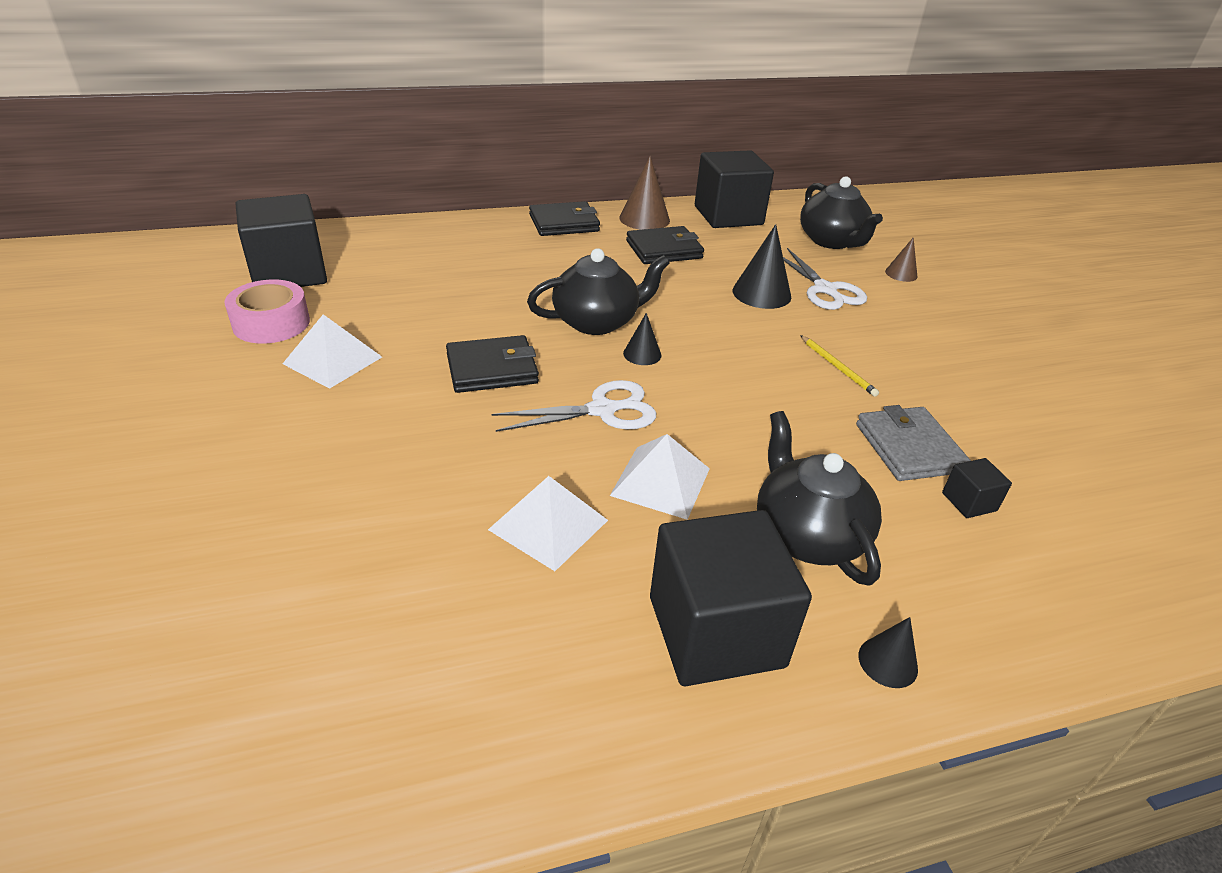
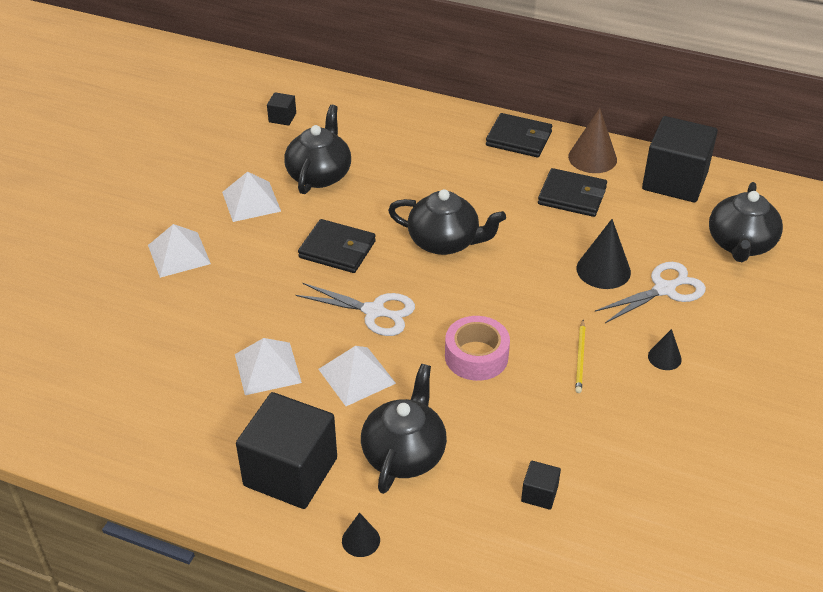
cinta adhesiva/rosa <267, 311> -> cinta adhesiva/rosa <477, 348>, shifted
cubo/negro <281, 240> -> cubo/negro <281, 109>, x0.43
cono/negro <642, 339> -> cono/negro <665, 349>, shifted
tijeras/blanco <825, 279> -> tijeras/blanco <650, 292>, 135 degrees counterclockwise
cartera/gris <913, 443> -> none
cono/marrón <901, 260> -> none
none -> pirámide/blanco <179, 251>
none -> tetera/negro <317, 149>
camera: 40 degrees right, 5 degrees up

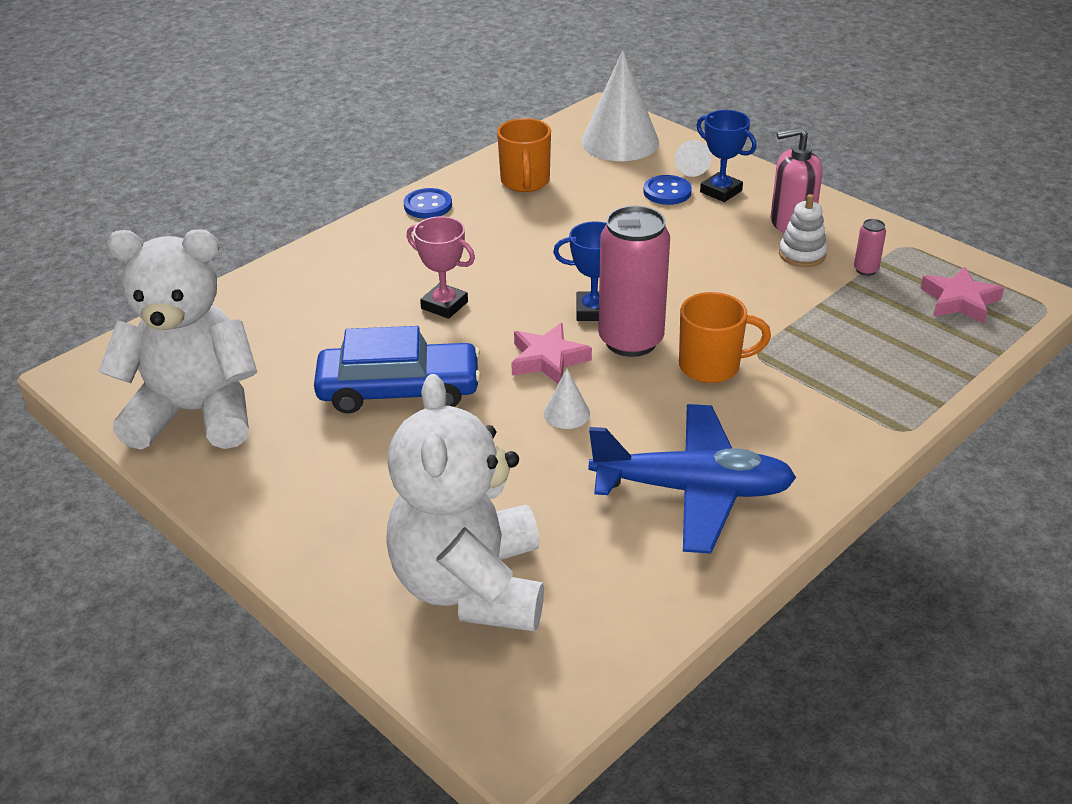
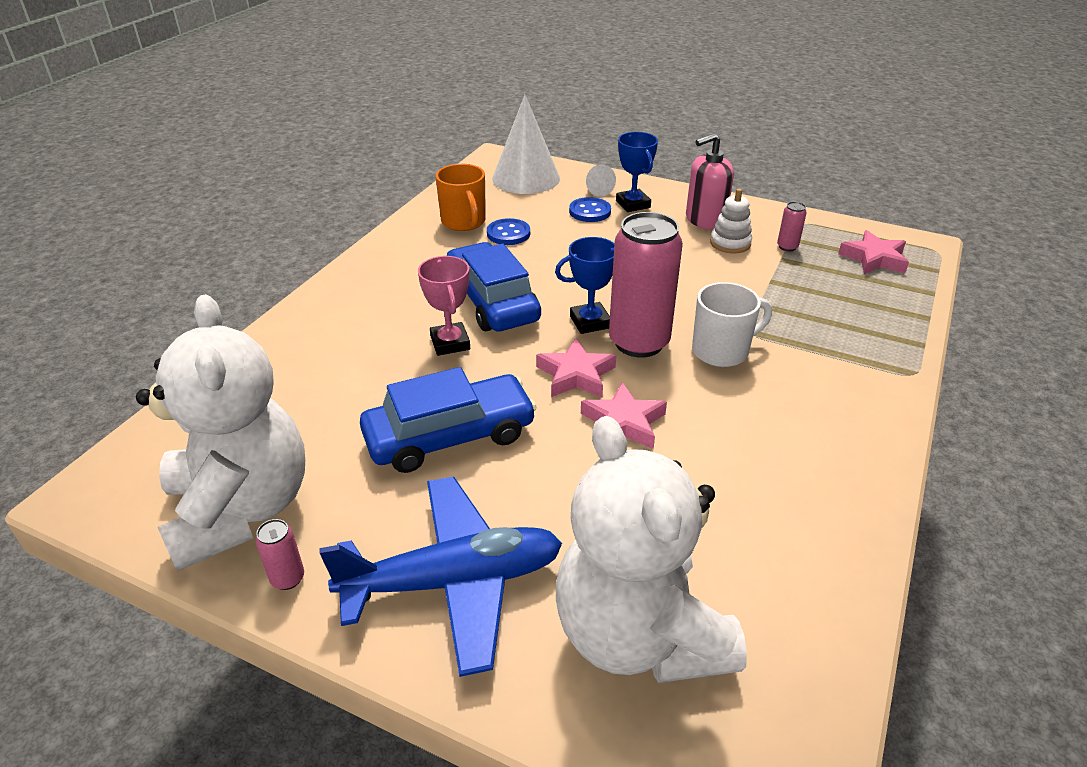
osito/blanco <178, 339> -> osito/blanco <220, 432>, 90 degrees clockwise
botón/azul <428, 203> -> botón/azul <508, 231>, shifted
trofeo/rosa <441, 267> -> trofeo/rosa <444, 306>, 60 degrees clockwise
cono/blanco <567, 399> -> estrella/rosa <624, 415>
avión/azul <692, 479> -> avión/azul <440, 577>, shifted
taza/naranja <725, 337> -> taza/blanco <732, 324>
trofeo/azul <726, 156> -> trofeo/azul <637, 172>, 45 degrees clockwise
none -> lata/rosa <280, 554>
none -> coche/azul <494, 286>
camera: 20 degrees left, 0 degrees up

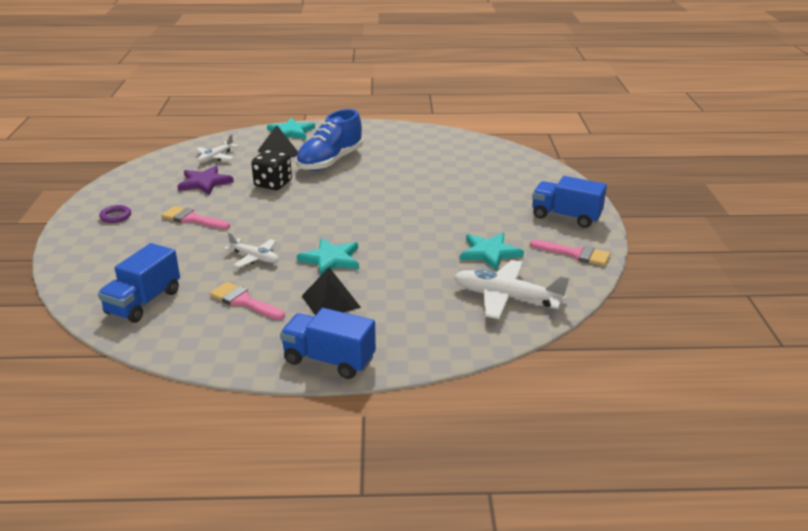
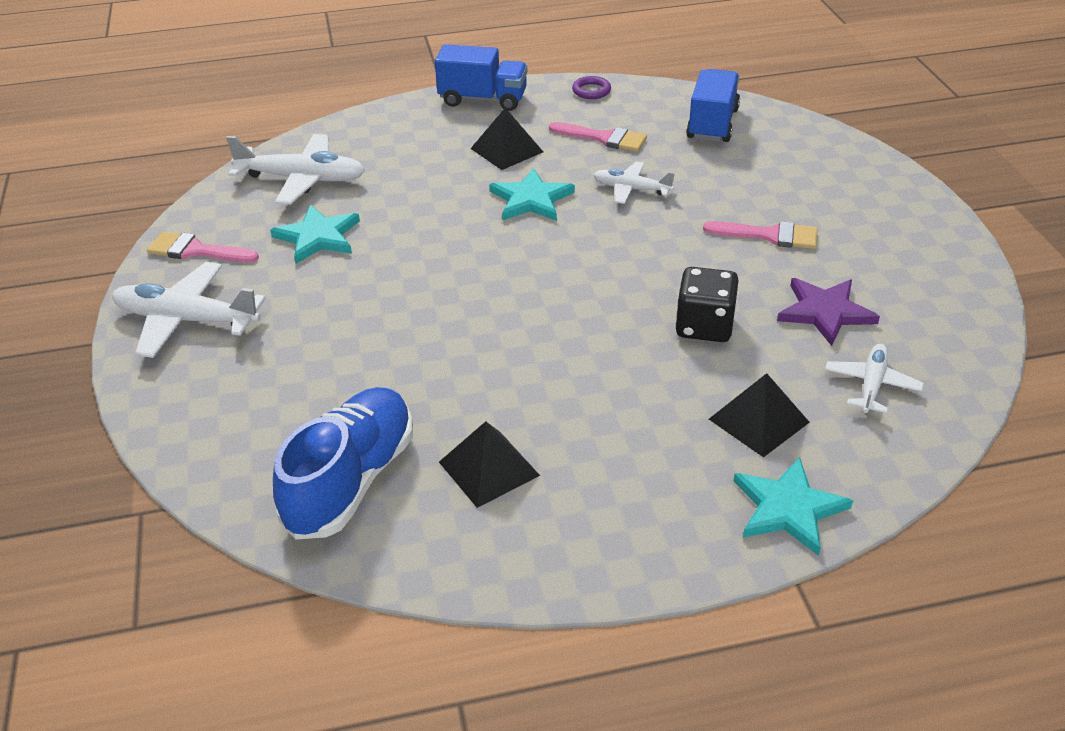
anillo/morado <115, 214> -> anillo/morado <591, 87>, shifted
zapato/azul <329, 140> -> zapato/azul <343, 463>, shifted
camión/azul <569, 202> -> avión/blanco <189, 310>
none -> pirámide/negro <489, 464>
camera: 170 degrees right, 10 degrees up

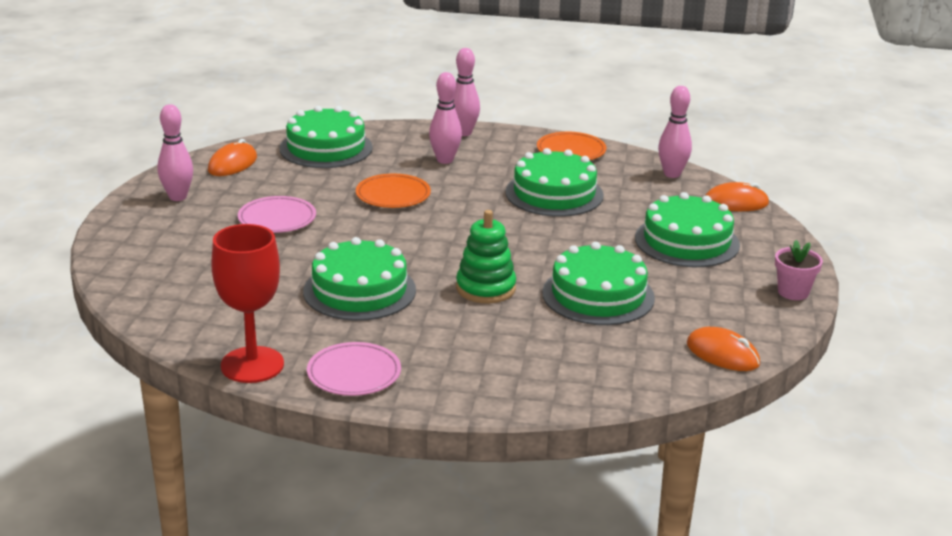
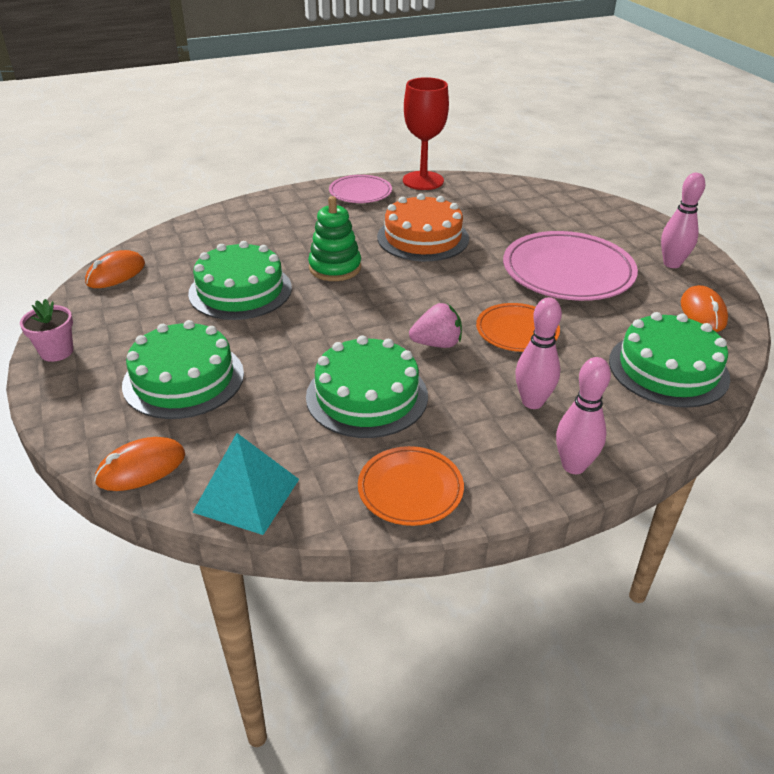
plato/rosa <277, 214> -> plato/rosa <570, 266>, x1.77
tarta/verde <359, 279> -> tarta/naranja <423, 227>
bolo/rosa <675, 132> -> pirámide/turquesa <245, 484>
ratón/naranja <723, 349> -> ratón/naranja <115, 269>, 60 degrees counterclockwise
none -> fresa/rosa <435, 325>
camera: 150 degrees right, 10 degrees up

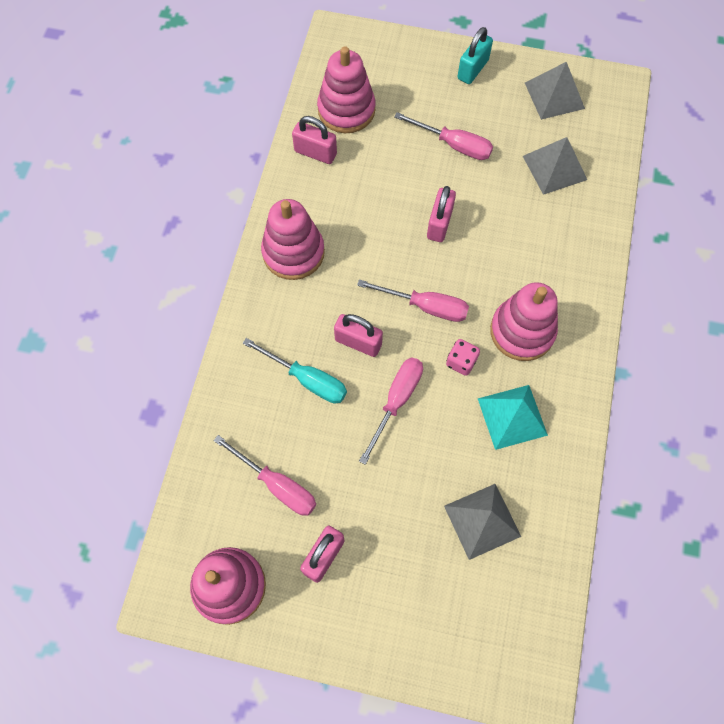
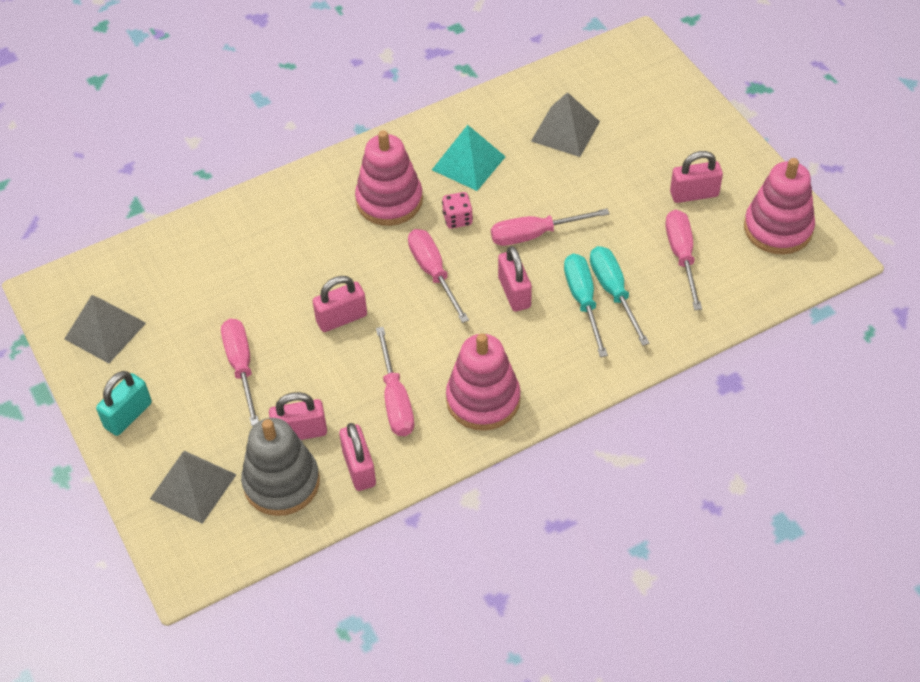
juguete apilable/rosa <346, 89> -> juguete apilable/gris <280, 467>
candado/turquesa <475, 55> -> candado/turquesa <124, 403>, 45 degrees counterclockwise
pirámide/gris <555, 166> -> pirámide/gris <193, 487>, shifted
none -> candado/rosa <298, 416>
none -> destornillador/rosa <395, 381>
none -> destornillador/turquesa <620, 296>
camera: 130 degrees left, 15 degrees down

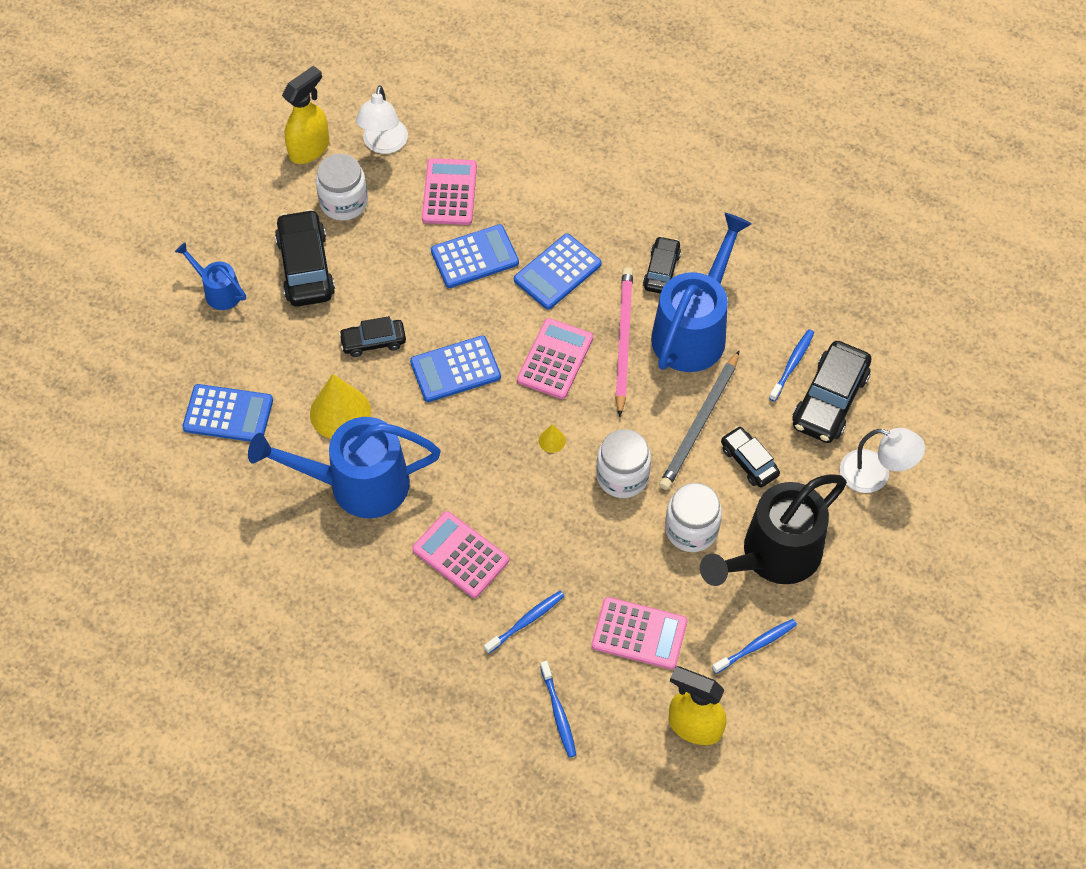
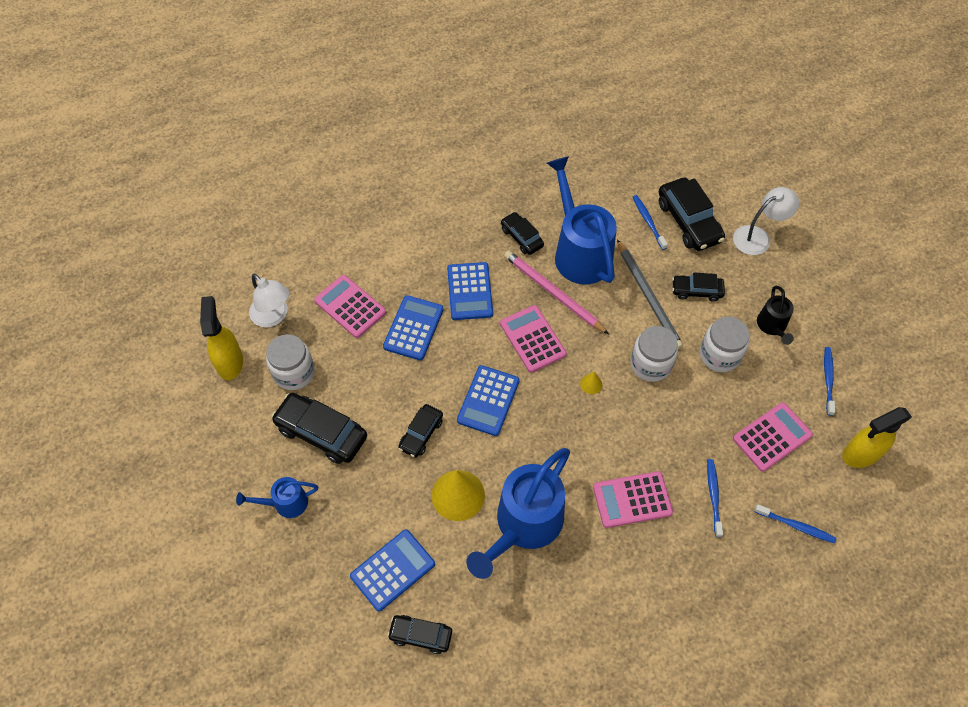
regadera/negro <773, 530> -> regadera/negro <775, 315>, x0.50
none -> coche/negro <419, 634>
camera: 50 degrees left, 0 degrees up

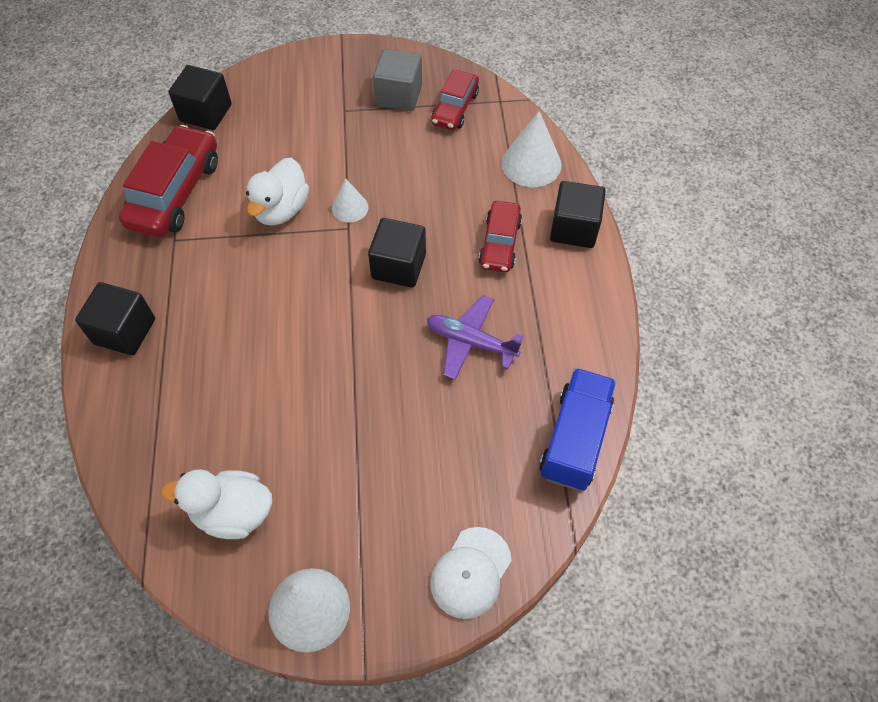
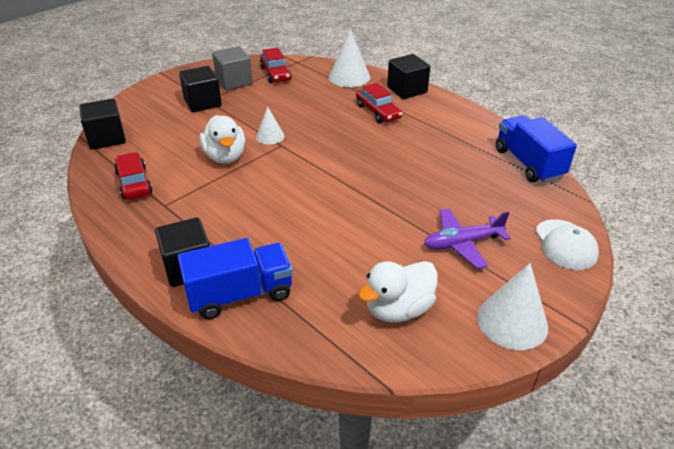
coche/rojo <168, 181> -> coche/rojo <133, 176>, x0.61
cubo/negro <397, 253> -> cubo/negro <200, 89>, shifted
avión/morado <475, 337> -> avión/morado <467, 238>, shifted
none -> camión/azul <235, 278>
camera: 40 degrees left, 20 degrees down

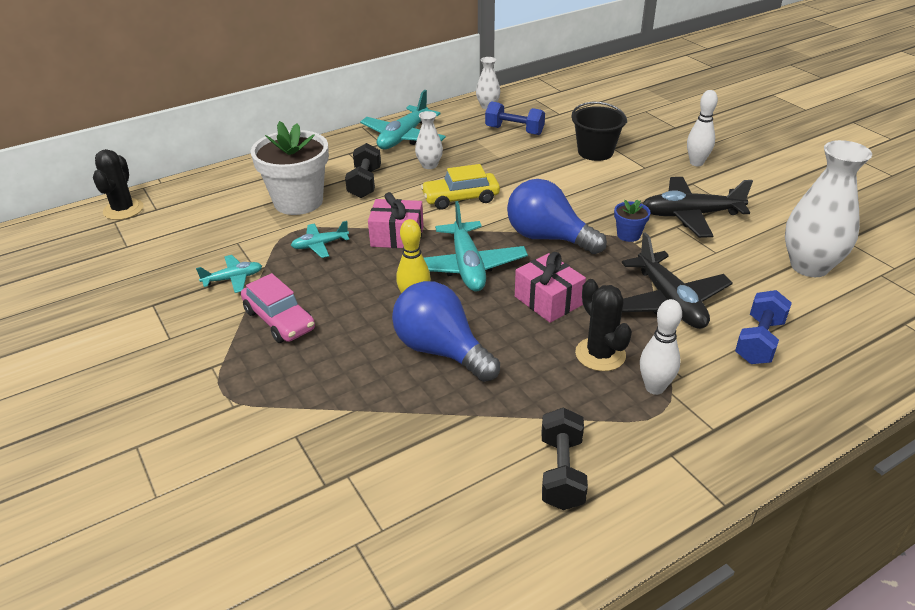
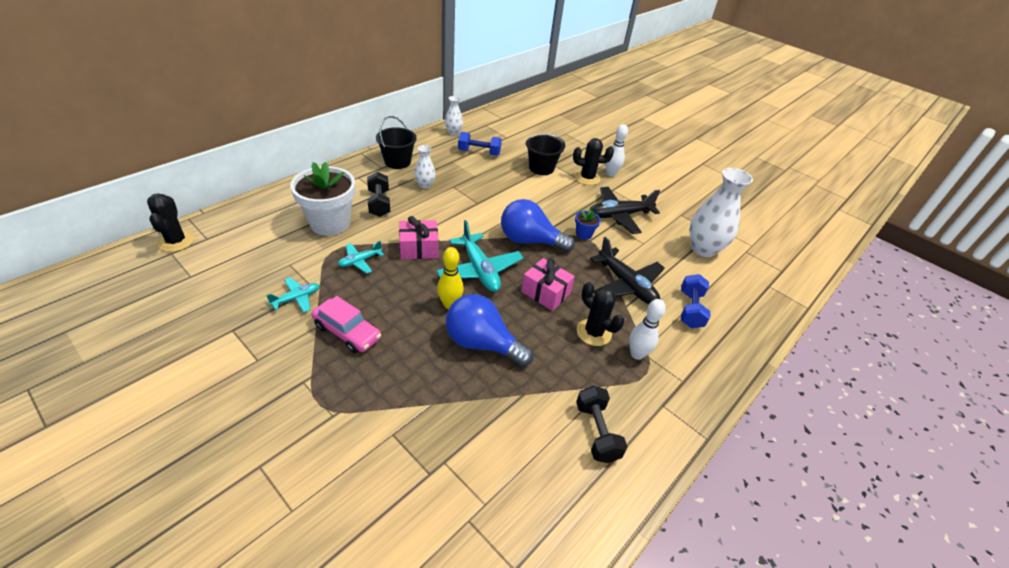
avión/turquesa <403, 119> -> balde/negro <396, 142>
coche/amarillo <460, 187> -> none
none -> cactus/negro <593, 161>
camera: 20 degrees left, 5 degrees up

